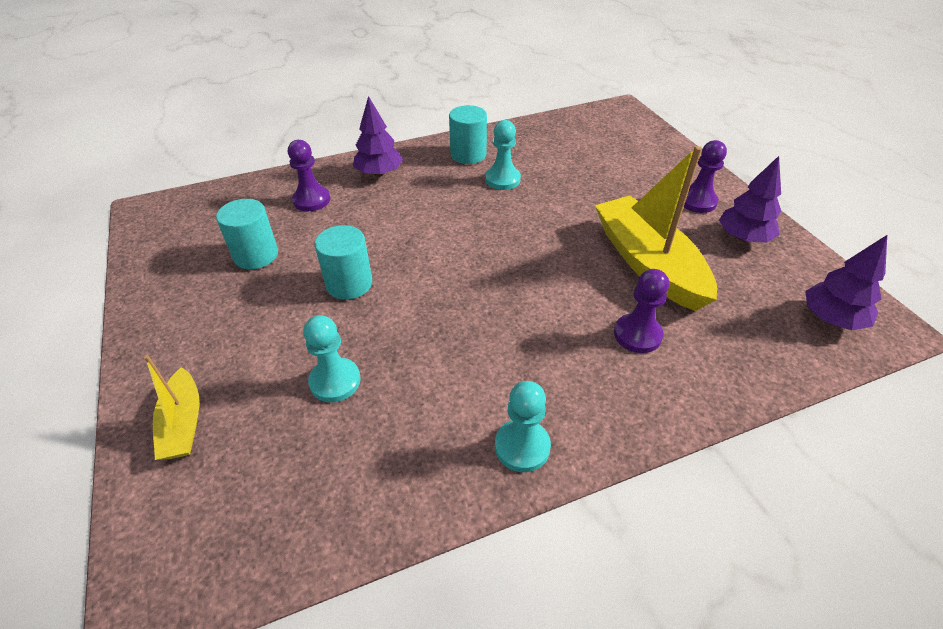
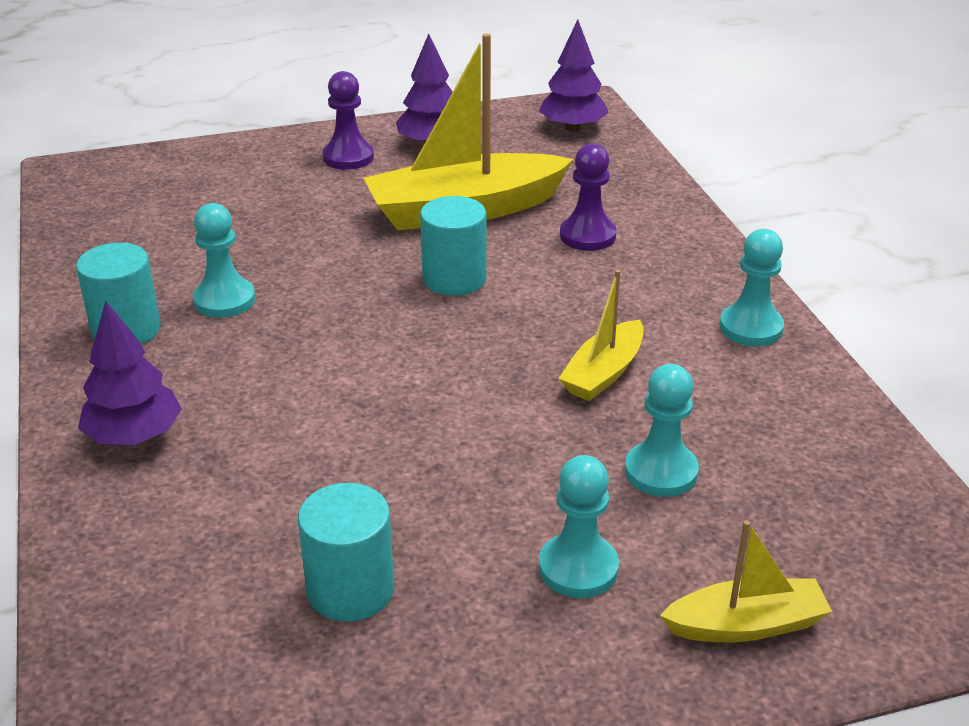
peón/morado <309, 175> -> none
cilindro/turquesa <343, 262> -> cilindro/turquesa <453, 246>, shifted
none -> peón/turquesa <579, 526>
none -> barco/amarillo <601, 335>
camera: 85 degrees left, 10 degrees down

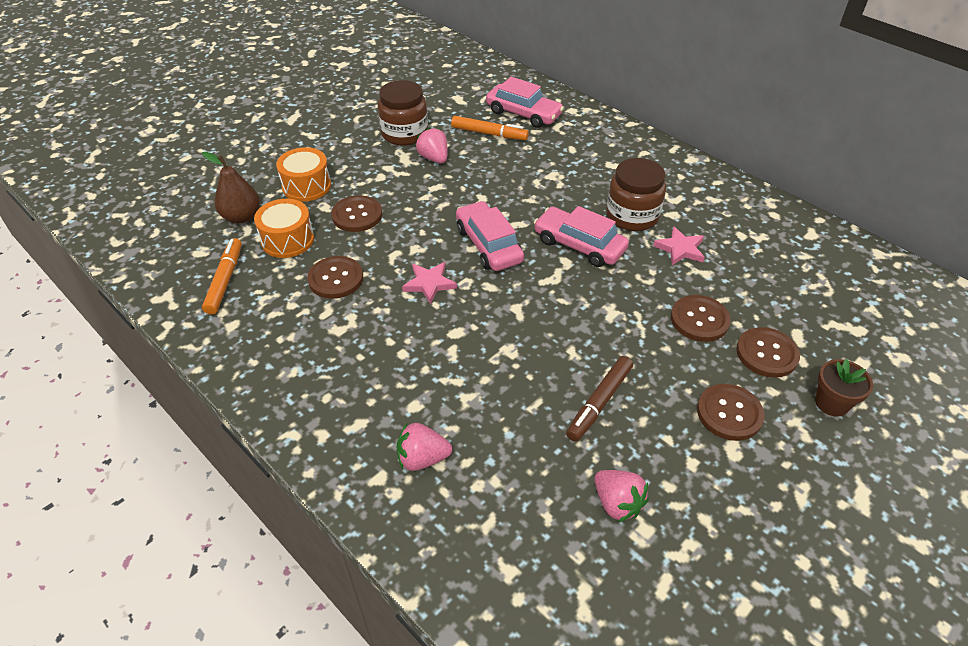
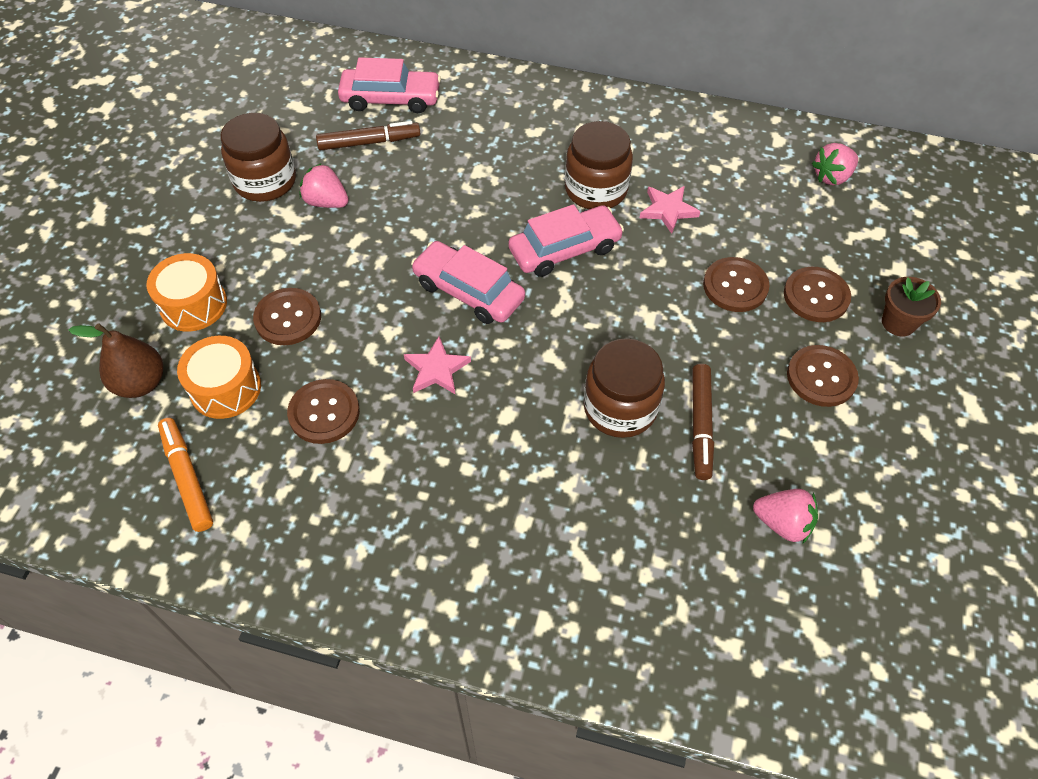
fresa/rosa <424, 447> -> fresa/rosa <835, 164>, shifted
rotulador/naranja <490, 128> -> rotulador/marrón <368, 135>
coche/rosa <581, 236> -> coche/rosa <566, 240>, 150 degrees clockwise
none -> tarro/marrón <624, 388>
camera: 30 degrees left, 10 degrees up

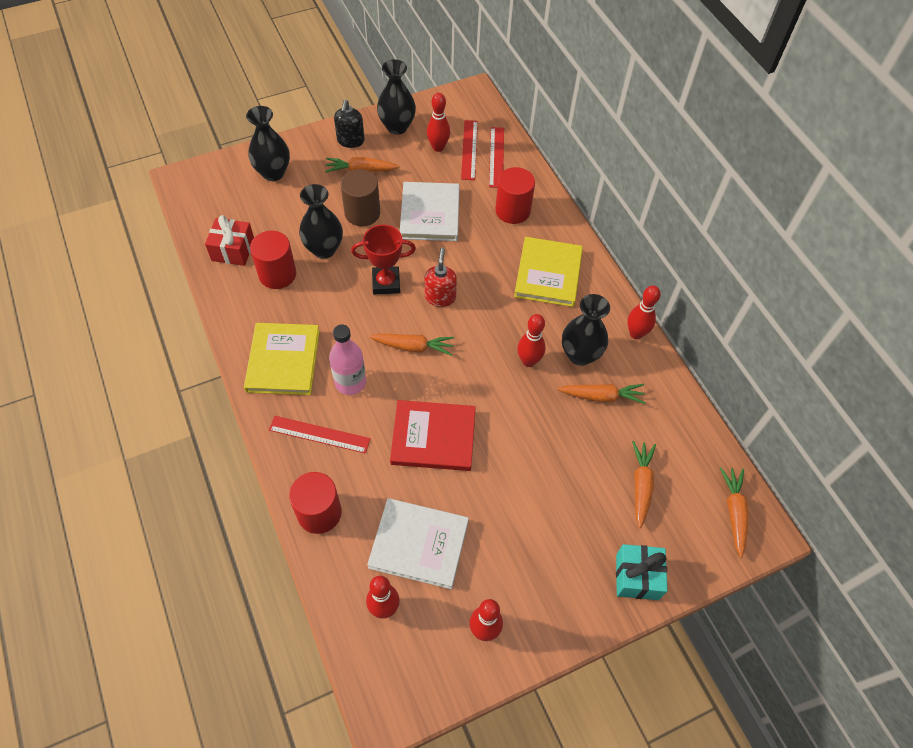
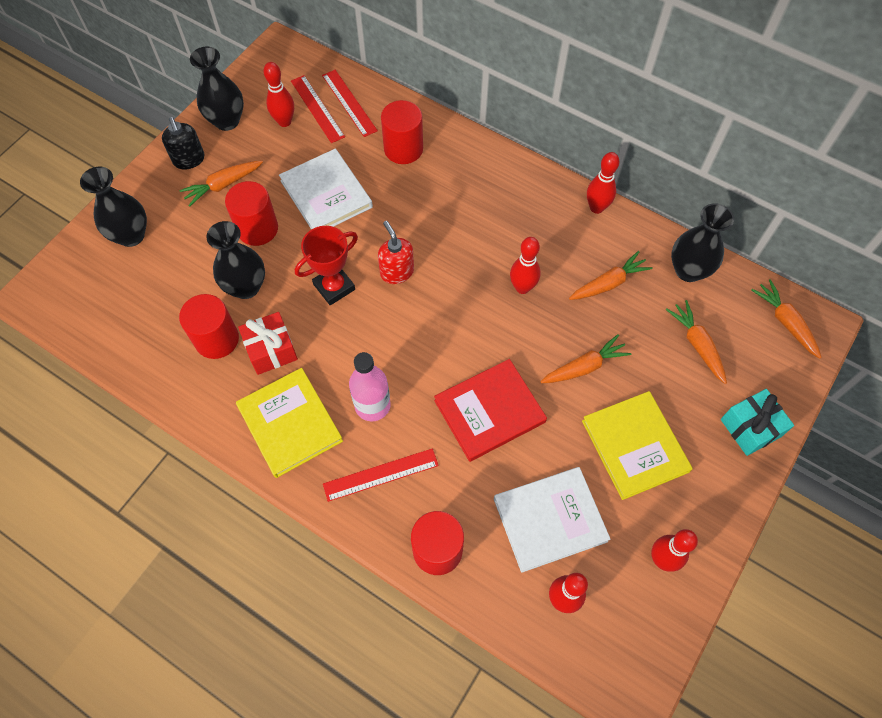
regalo/rojo <229, 240> -> regalo/rojo <268, 343>, shifted
cilindro/marrón <360, 197> -> cilindro/rojo <251, 213>
zanahoria/naranja <411, 345> -> zanahoria/naranja <585, 358>, shifted
libro/amarillo <548, 272> -> libro/amarillo <637, 445>, shifted
florero/negro <586, 330> -> florero/negro <702, 242>, shifted
camera: 30 degrees left, 5 degrees up

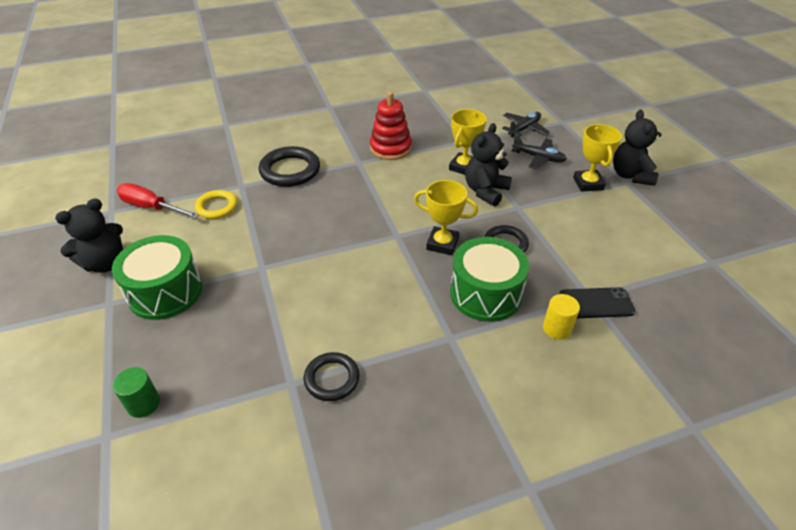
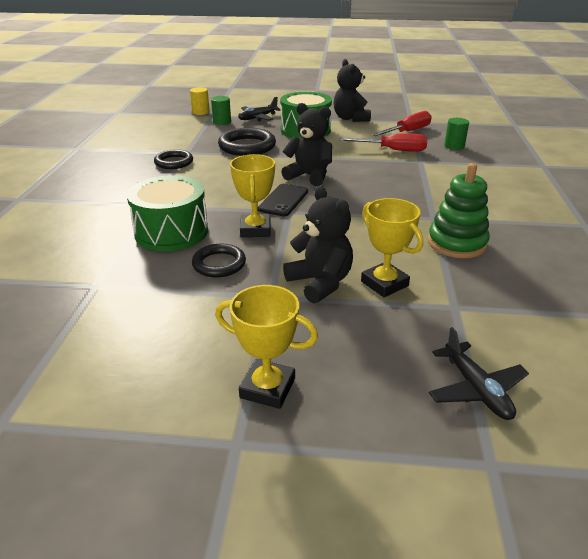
anillo/amarillo <216, 204> -> destornillador/rojo <383, 142>
anillo/negro <289, 166> -> anillo/negro <247, 142>, shifted
juguete apilable/rojo <391, 126> -> juguete apilable/verde <459, 210>
trofeo/amarillo <446, 217> -> trofeo/amarillo <252, 195>, 45 degrees counterclockwise
avión/negro <539, 151> -> avión/negro <259, 109>, shifted
cilindro/amarillo <561, 317> -> cilindro/amarillo <200, 101>, shifted
móvil/negro <597, 302> -> móvil/negro <283, 200>, shifted
osito/negro <637, 147> -> osito/negro <306, 144>, shifted
none -> cilindro/verde <456, 134>
camera: 115 degrees right, 10 degrees down

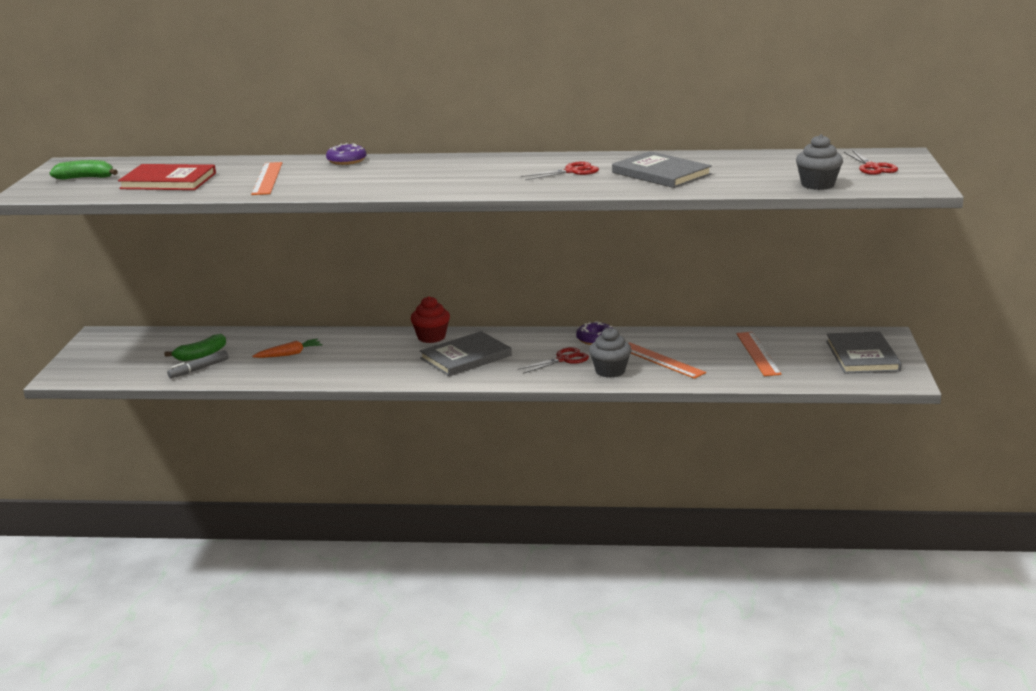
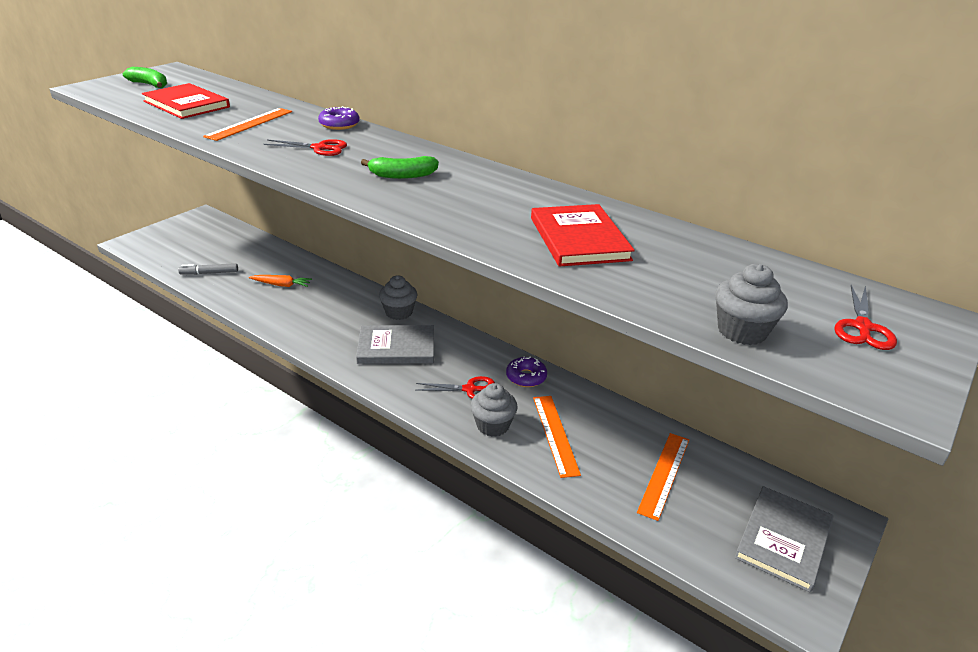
plátano/verde <195, 347> -> plátano/verde <400, 167>, shifted
magdalena/rojo <430, 319> -> magdalena/gris <398, 297>
tijeras/rojo <560, 171> -> tijeras/rojo <305, 147>, shifted
libro/gris <662, 169> -> libro/rojo <583, 235>
camera: 30 degrees right, 10 degrees up

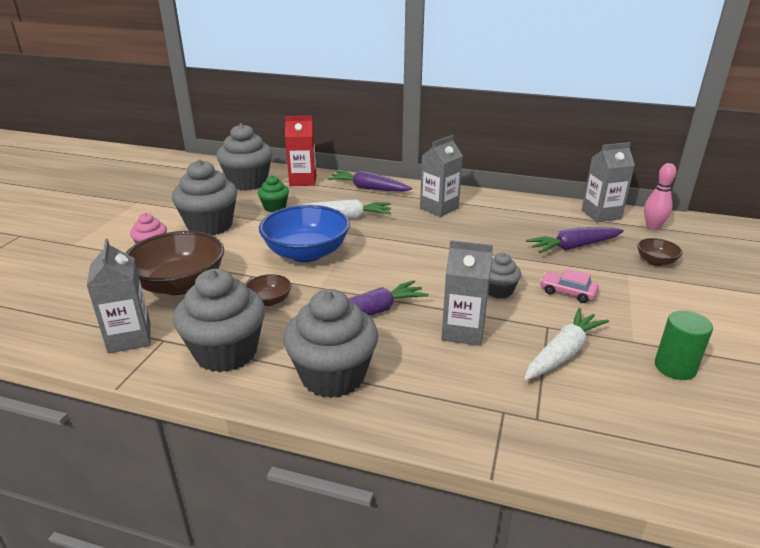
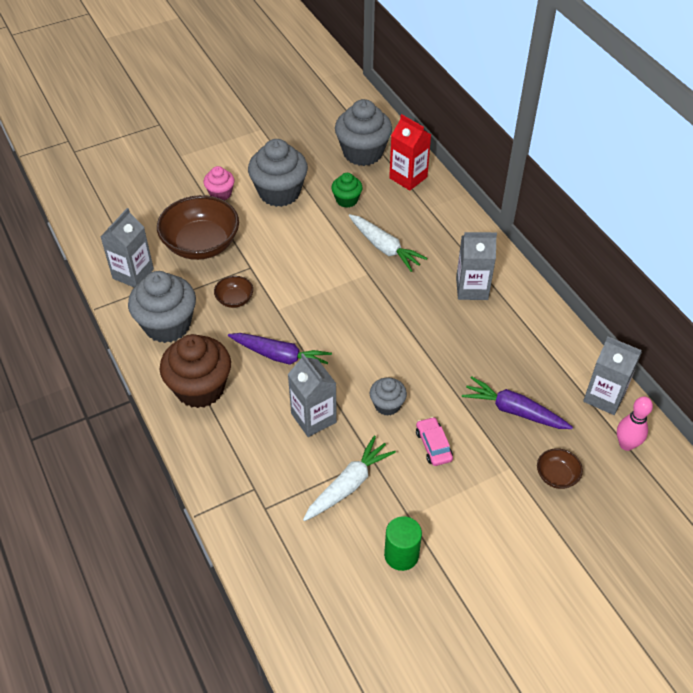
cuenco/azul <304, 233> -> none
magdalena/gris <331, 343> -> magdalena/marrón <195, 371>
zanahoria/morado <369, 181> -> none
zanahoria/blanco <566, 344> -> zanahoria/blanco <349, 478>, 45 degrees counterclockwise
camera: 45 degrees right, 20 degrees up

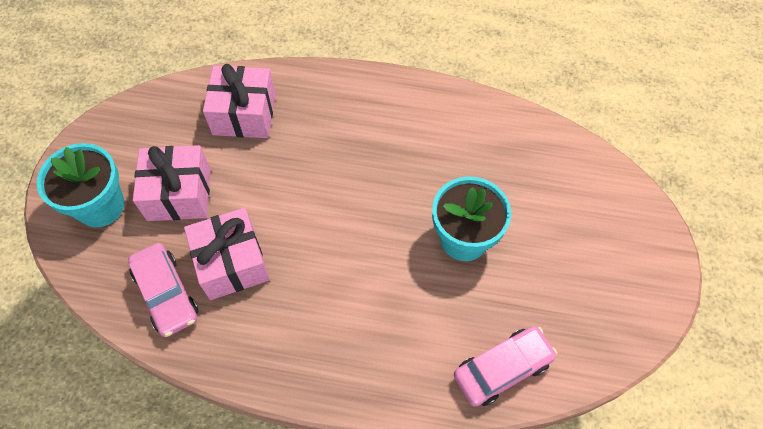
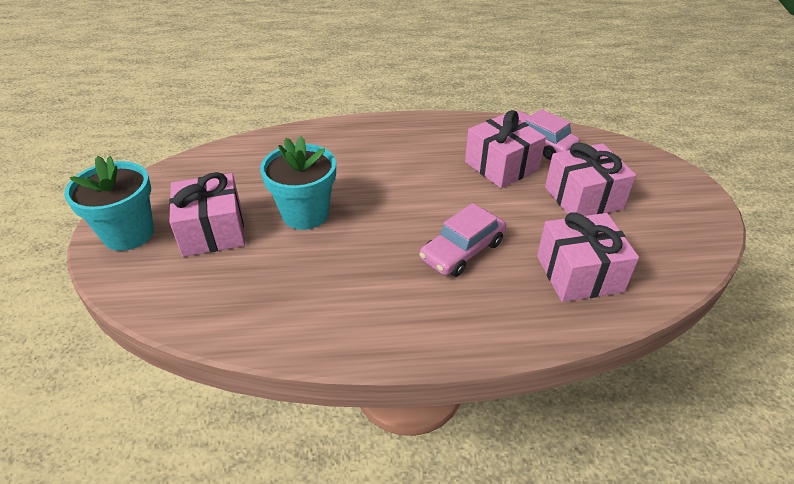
maceta/turquesa <80, 185> -> maceta/turquesa <109, 203>, shifted
coche/rosa <505, 366> -> coche/rosa <462, 240>, shifted
none -> regalo/rosa <207, 214>
camera: 165 degrees right, 20 degrees down

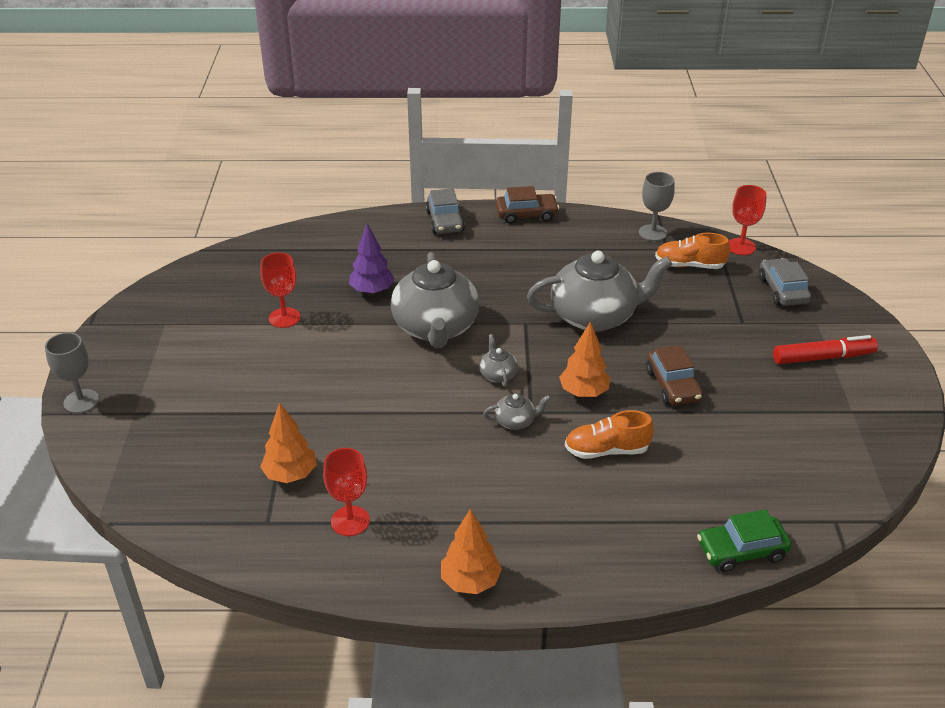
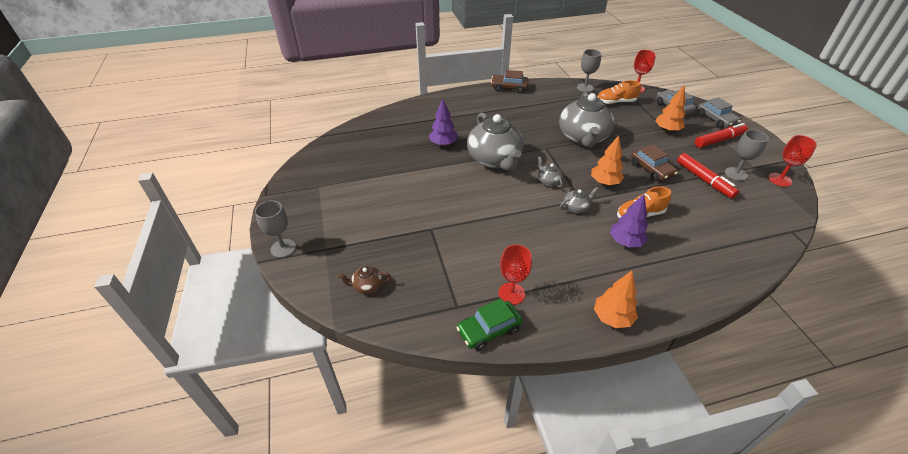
copa/rojo <280, 290> -> copa/rojo <792, 161>, shifted
árbol/naranja <288, 442> -> árbol/naranja <670, 109>, shifted
coche/gris <445, 211> -> coche/gris <719, 112>, shifted
coche/marrón <527, 205> -> coche/marrón <510, 81>, 150 degrees counterclockwise
tetera/gris <600, 291> -> tetera/gris <586, 120>, 120 degrees clockwise
coche/verde <744, 540> -> coche/verde <489, 324>, shifted
none -> tetera/marrón <364, 280>
none -> árbol/morado <629, 220>
none -> rotulador/rojo <708, 175>
none -> copa/gris <747, 155>
camera: 15 degrees left, 5 degrees up

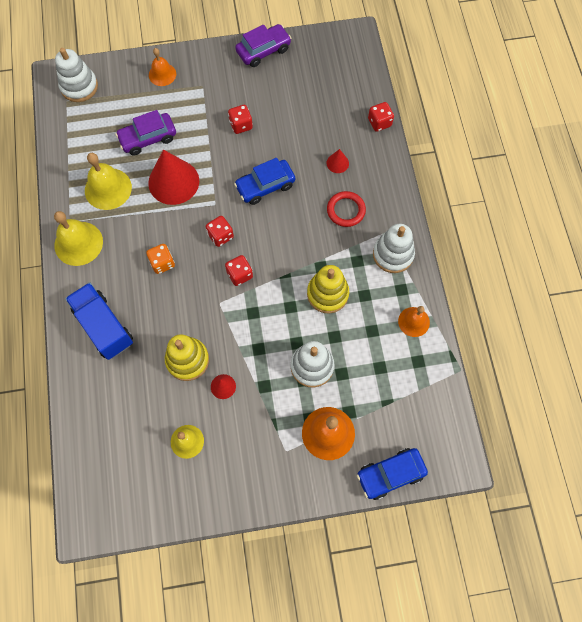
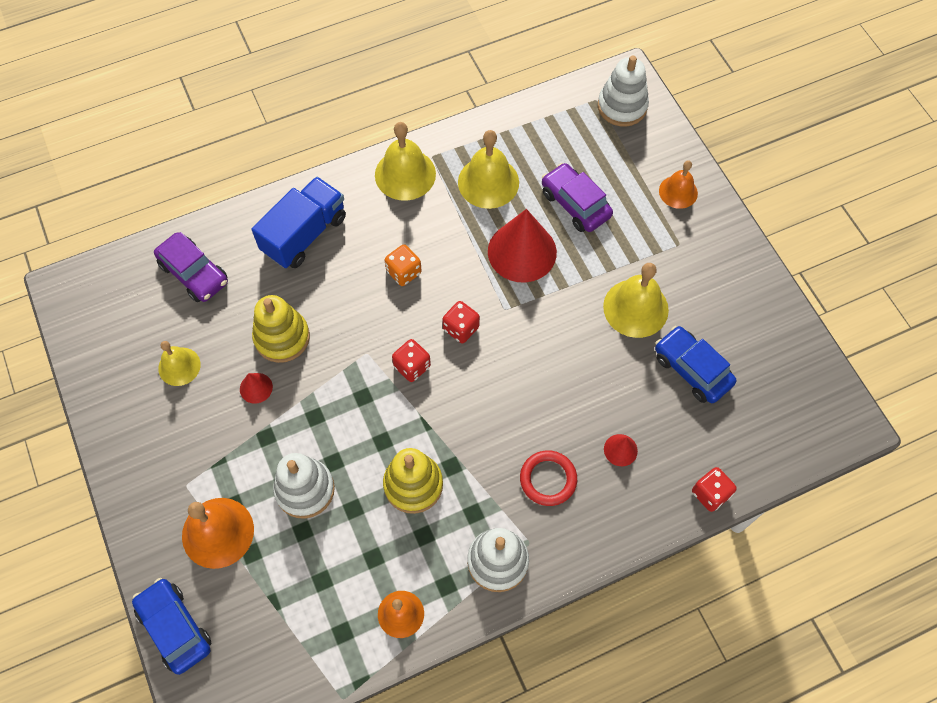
dado/rojo <240, 119> -> campana/amarillo <636, 300>
coche/azul <264, 181> -> coche/azul <695, 364>, shifted
coche/morado <263, 45> -> coche/morado <191, 267>, shifted
camera: 75 degrees right, 5 degrees down

